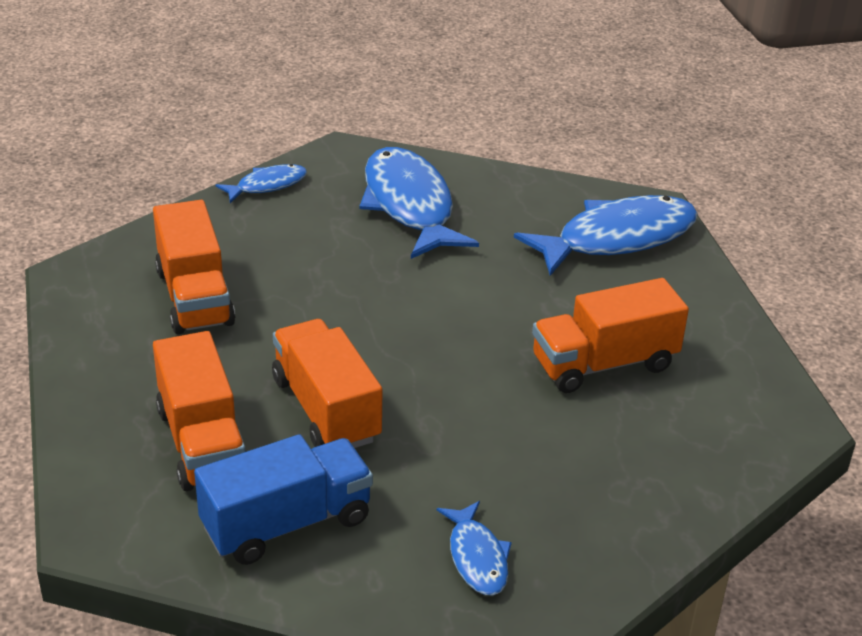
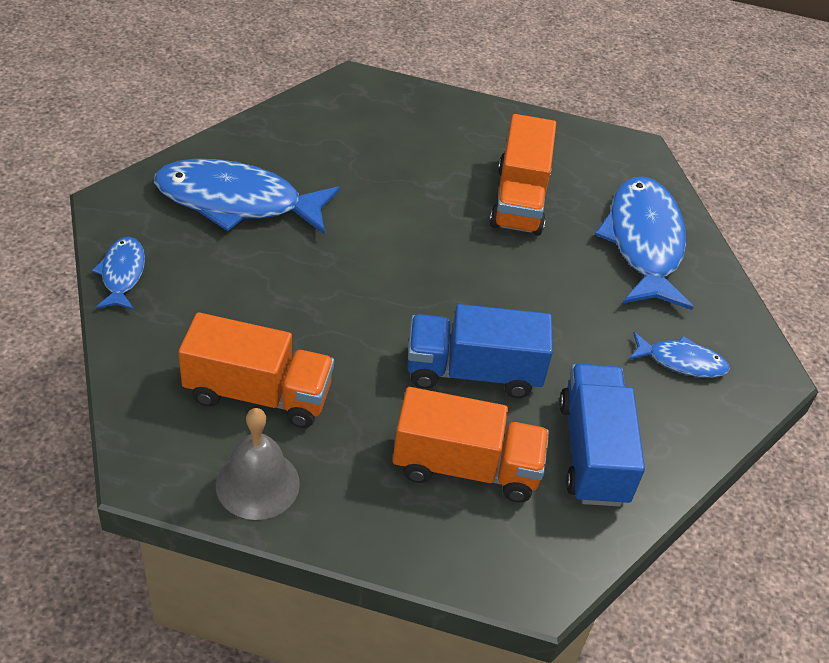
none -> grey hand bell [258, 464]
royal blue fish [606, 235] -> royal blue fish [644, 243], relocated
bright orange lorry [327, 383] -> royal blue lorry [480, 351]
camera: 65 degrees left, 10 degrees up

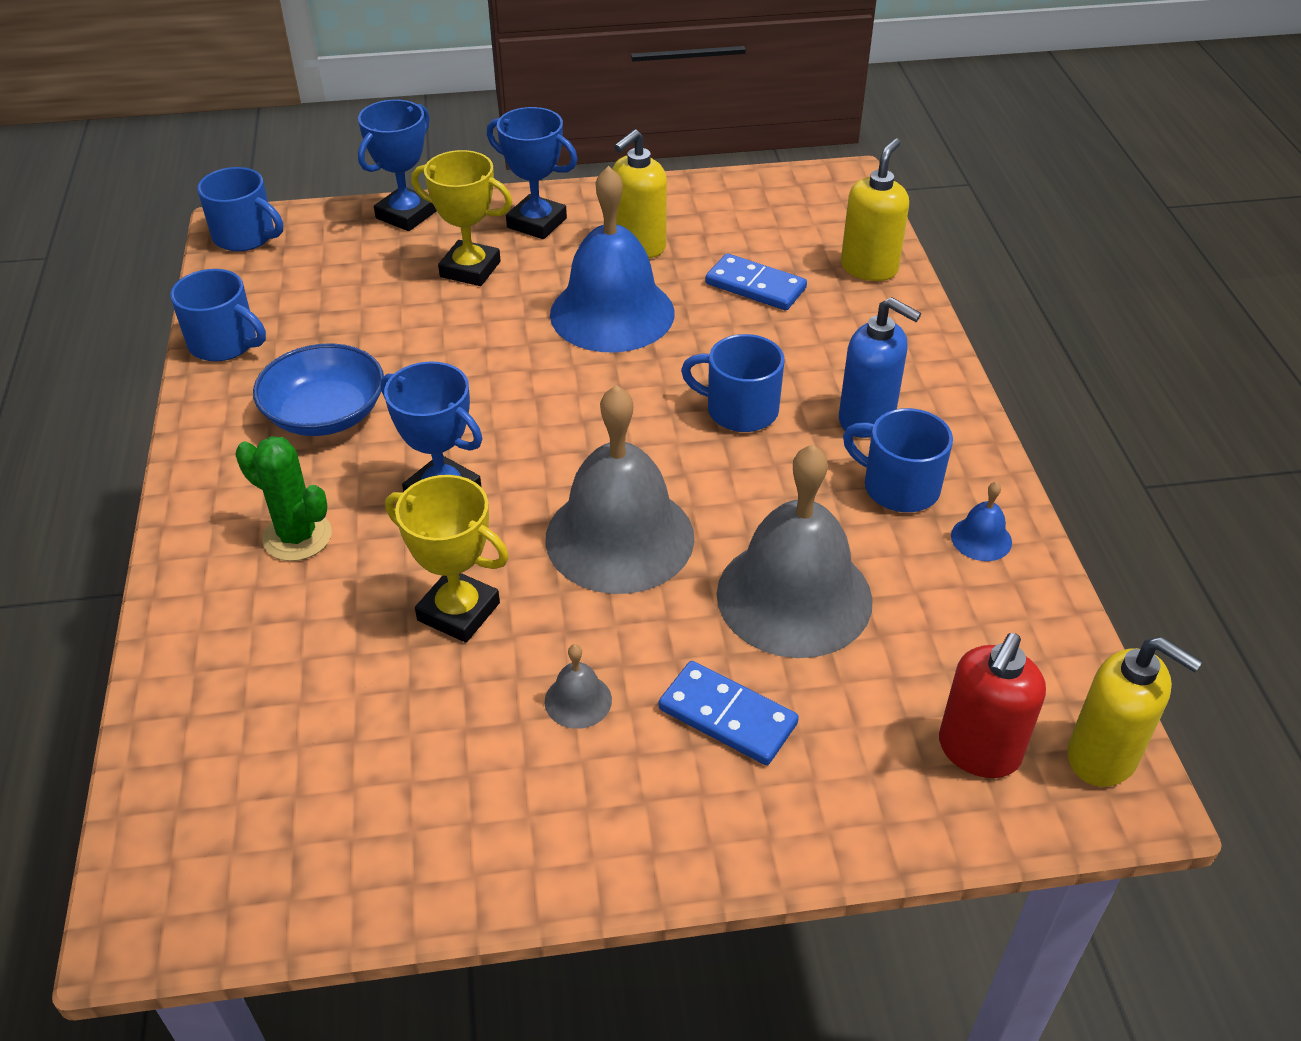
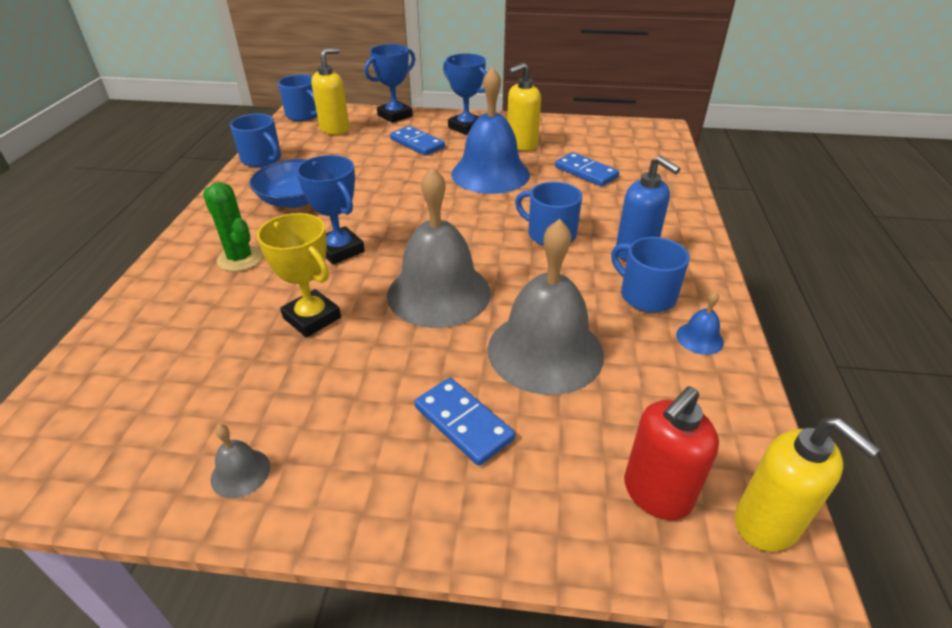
grey hand bell [578, 686] -> grey hand bell [240, 461], relocated
yellow soap pump [875, 209] -> yellow soap pump [330, 91], relocated
yellow award cup [462, 218] -> royal blue domino piece [417, 141]
camera: 15 degrees right, 5 degrees down

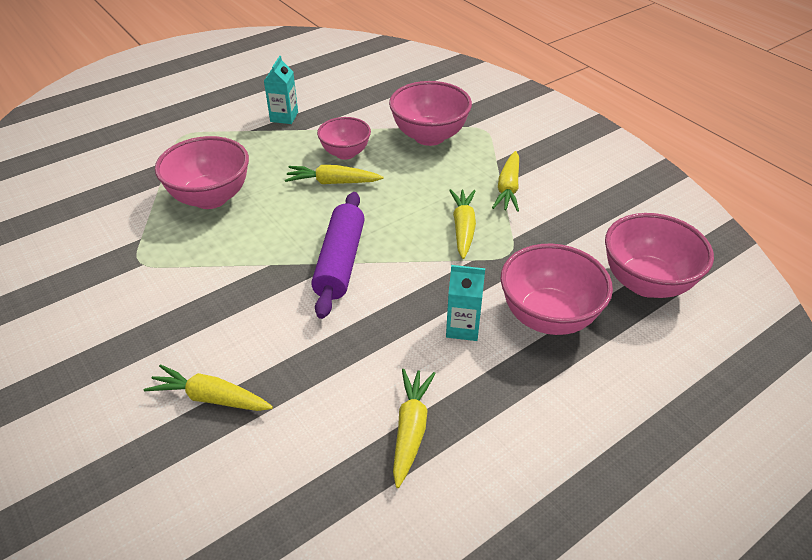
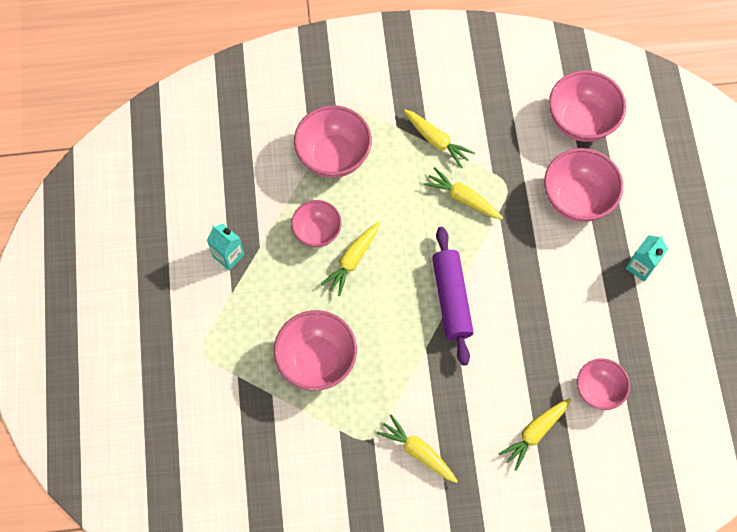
none -> rosy deep dish [603, 384]
yellow toy carrot [414, 428] -> yellow toy carrot [417, 448], relocated
teal carton [465, 303] -> teal carton [647, 258], relocated
violet rolling pin [338, 255] -> violet rolling pin [453, 296], 45 degrees clockwise
camera: 60 degrees left, 25 degrees up

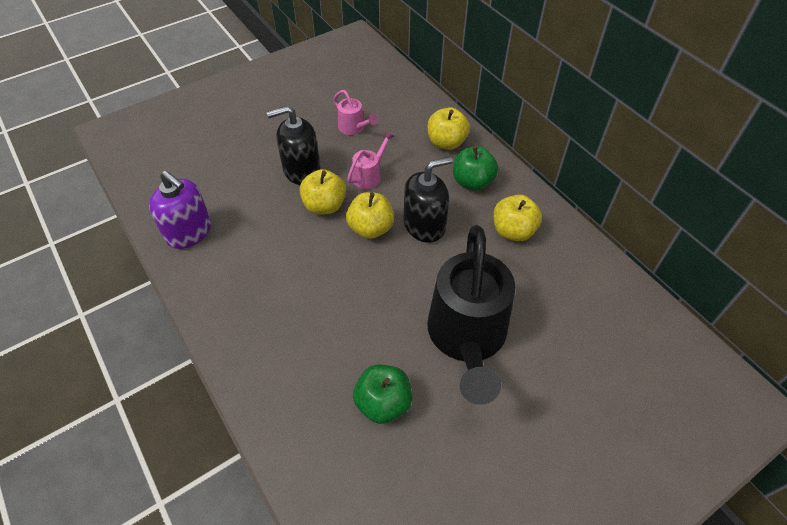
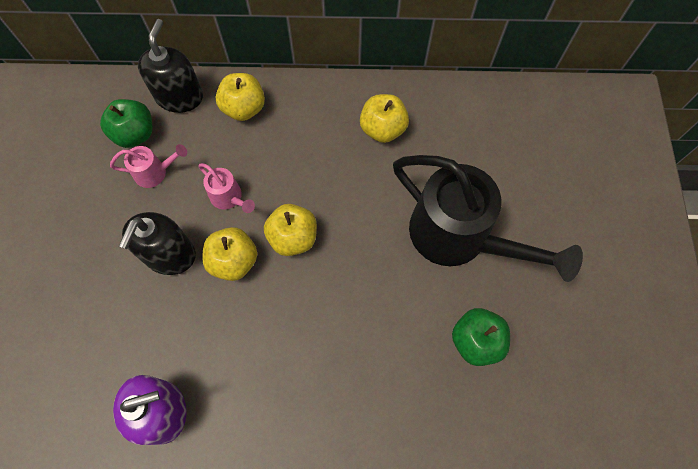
black soap pump [428, 200] -> black soap pump [170, 66], relocated
leaf-green toy apple [475, 168] -> leaf-green toy apple [126, 123], relocated
rosy watering can [370, 160] -> rosy watering can [226, 188], 150 degrees clockwise
camera: 55 degrees left, 15 degrees up

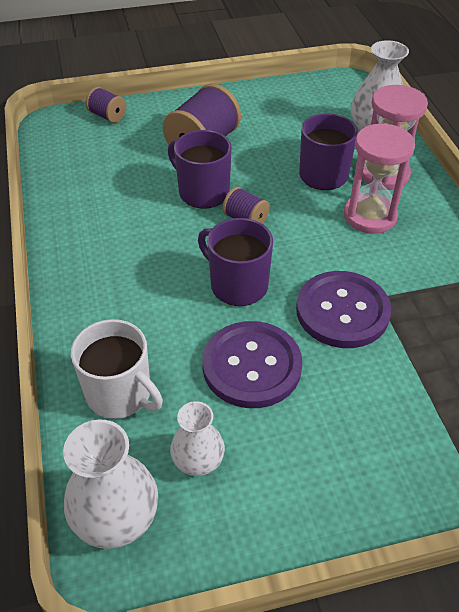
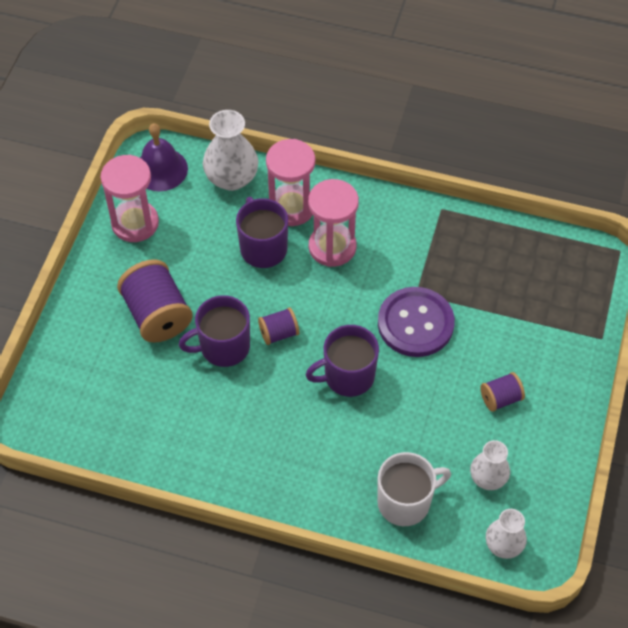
violet shirt button [252, 364] -> none
none -> rosy hourglass [130, 198]
none -> violet hand bell [164, 157]
violet reel of thread [106, 105] -> violet reel of thread [502, 392], relocated
pure white vase [110, 484] -> pure white vase [506, 534], x0.63
camera: 60 degrees left, 10 degrees up

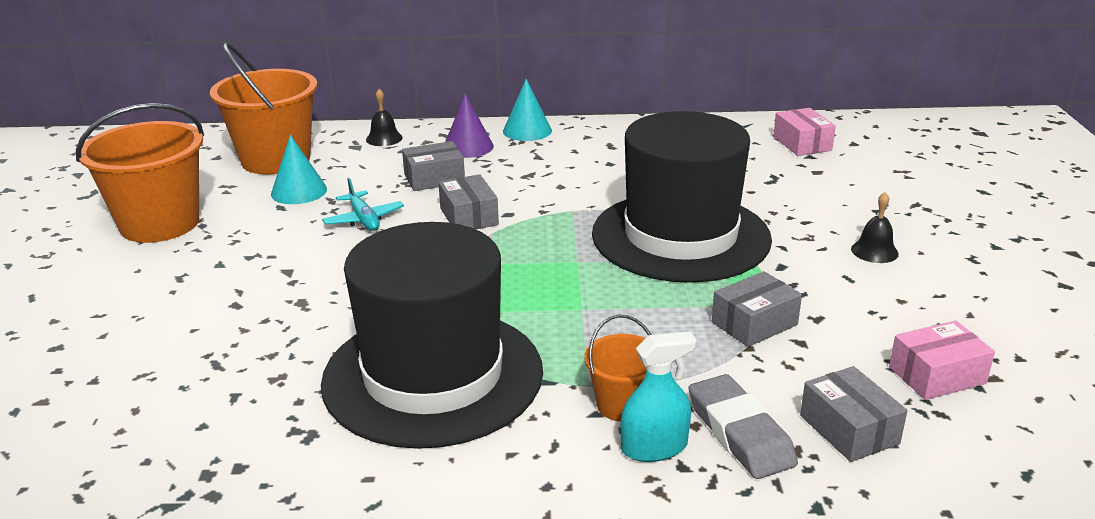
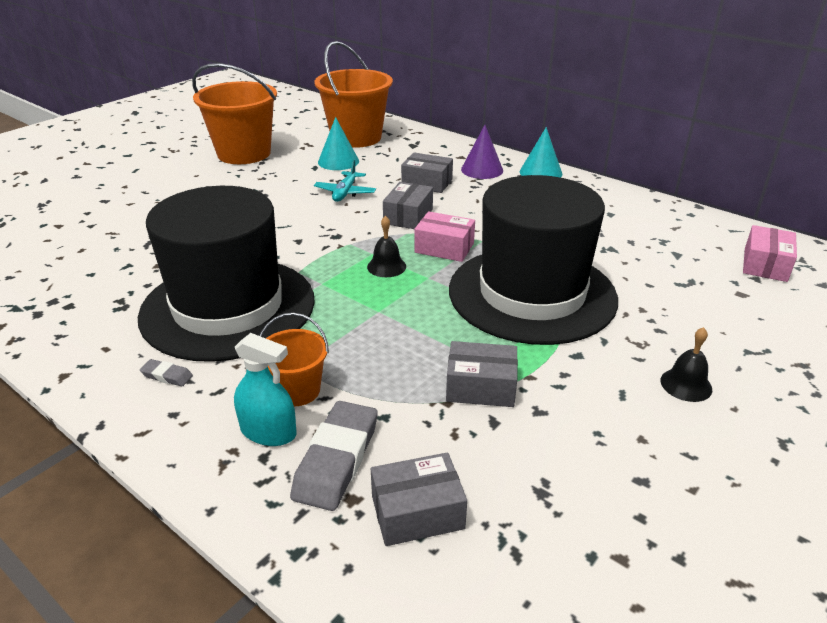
none -> grey eraser [166, 373]
black hand bell [384, 117] -> black hand bell [386, 246], relocated
rosy parcel [942, 360] -> rosy parcel [444, 236], relocated
grey parcel [853, 414] -> grey parcel [419, 499], 60 degrees clockwise
camera: 40 degrees right, 5 degrees up

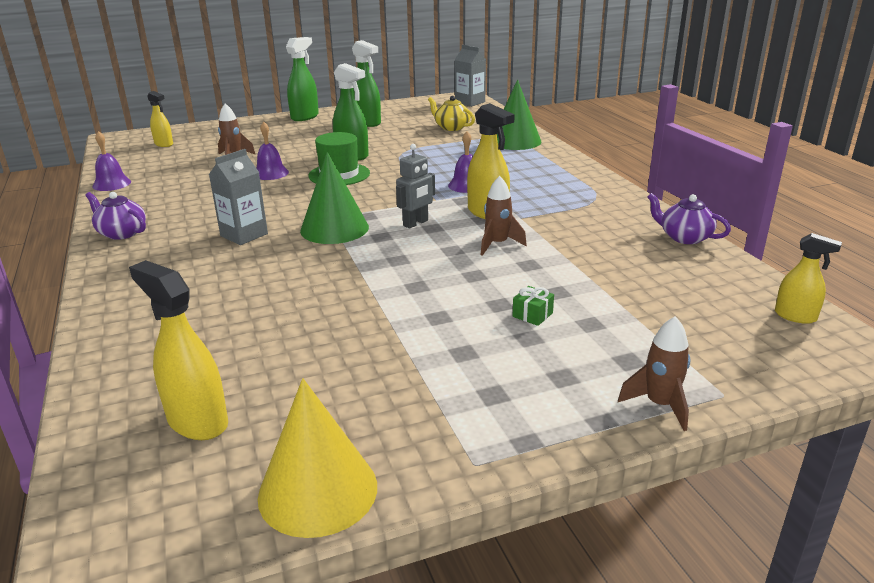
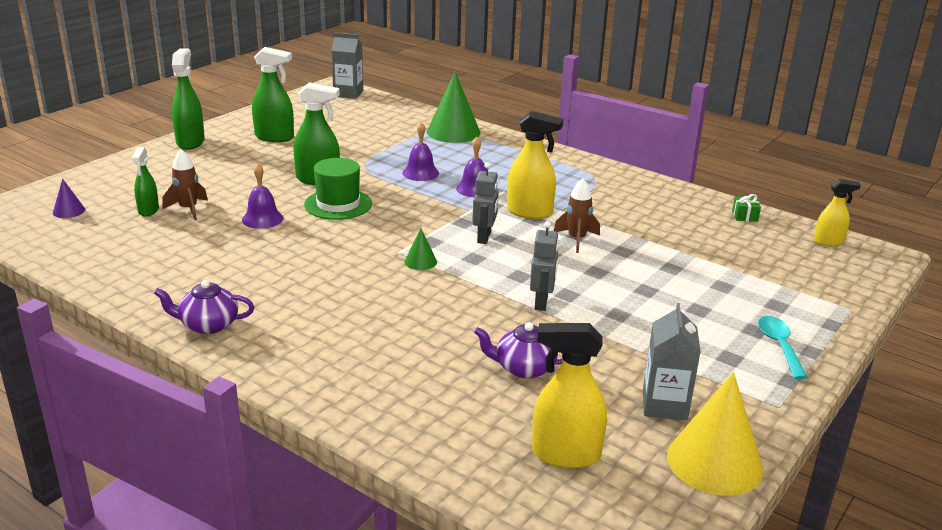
yellow teapot [451, 113] -> none
russet spaceship [654, 373] -> none
none -> leaf-green spray bottle [145, 182]
none -> grey robot [544, 266]
none -> teal teaspoon [783, 347]
violet hand bell [111, 161] -> violet hand bell [421, 151], relocated
grey carton [238, 197] -> grey carton [672, 362], relocated
leaf-green wrapped gift [533, 306] -> leaf-green wrapped gift [746, 208], relocated
violet teapot [689, 218] -> violet teapot [518, 350], relocated
yellow spray bottle [160, 119] -> violet cone shape [69, 198]
leaf-green cone shape [334, 198] -> leaf-green cone shape [420, 249], x0.46
camera: 35 degrees left, 0 degrees up

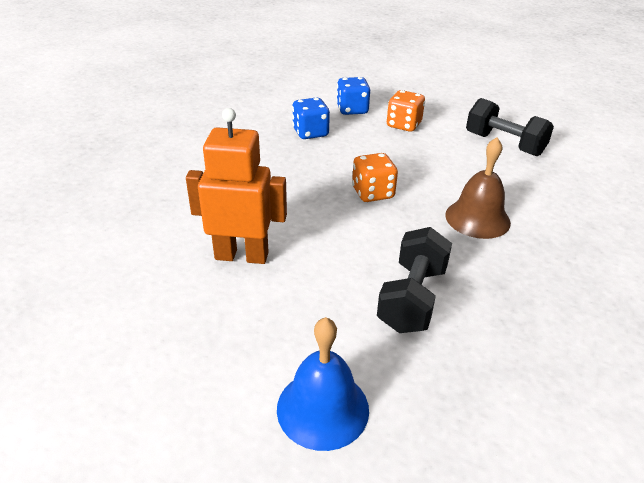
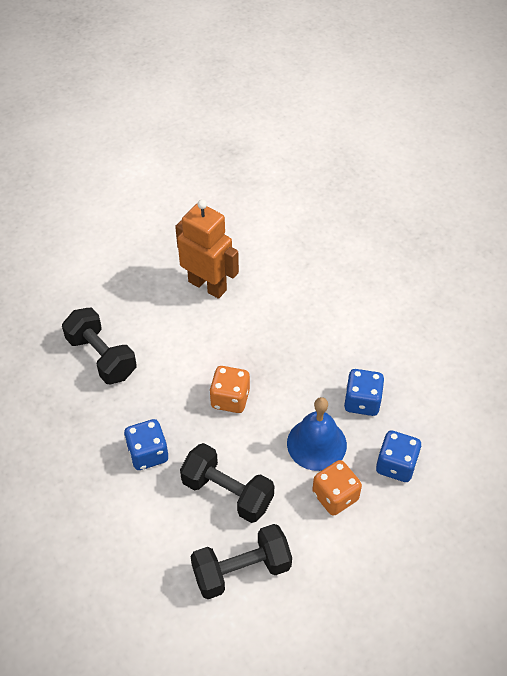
none -> black dumbbell [227, 483]
royal blue hand bell [323, 384] -> royal blue hand bell [317, 434], relocated
russet hand bell [478, 188] -> royal blue dice [146, 444]
bright orange robot [236, 186] -> bright orange robot [207, 249], 90 degrees counterclockwise
camera: 120 degrees right, 15 degrees up

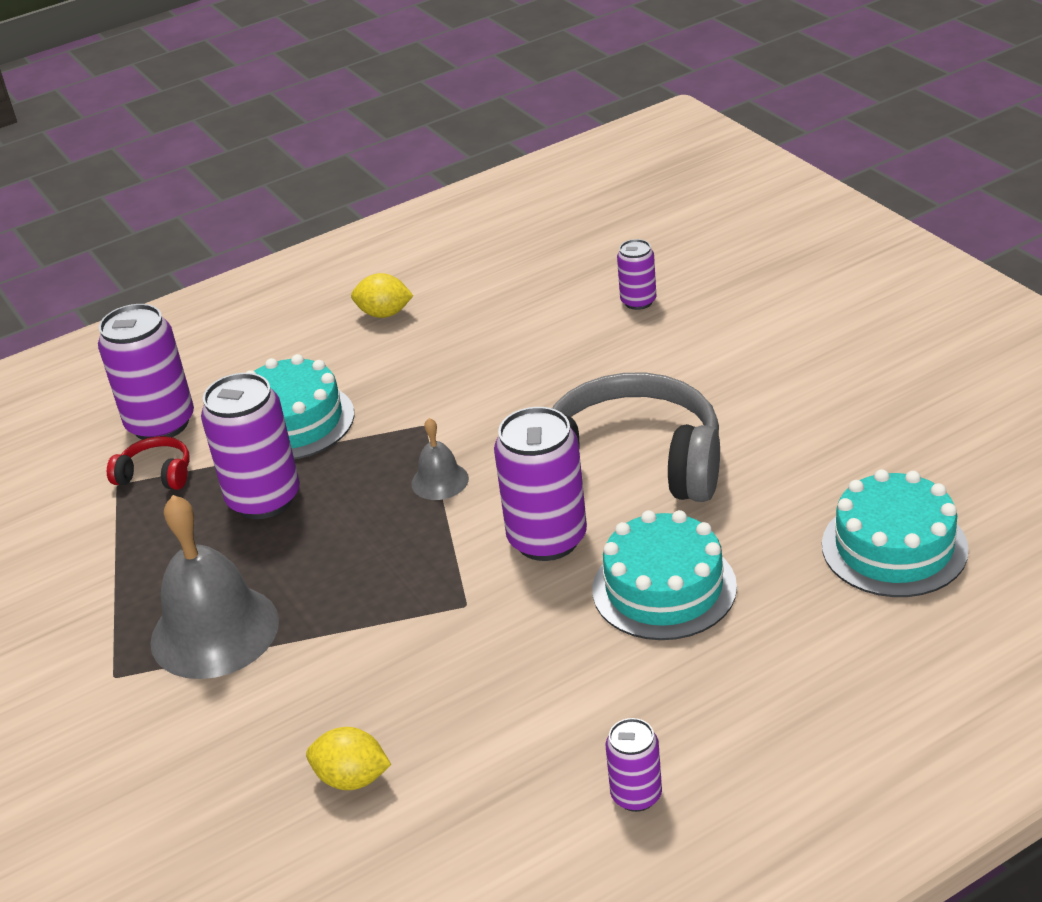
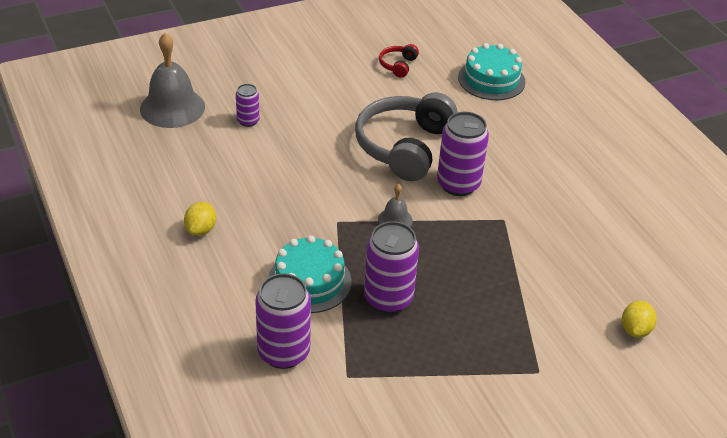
teal cake [664, 575] -> none
violet can [634, 765] -> none
red headphones [148, 463] -> red headphones [399, 61], relocated
grey hand bell [214, 587] -> grey hand bell [172, 80], relocated
yellow lemon [348, 758] -> yellow lemon [639, 319], relocated
camera: 90 degrees left, 5 degrees up

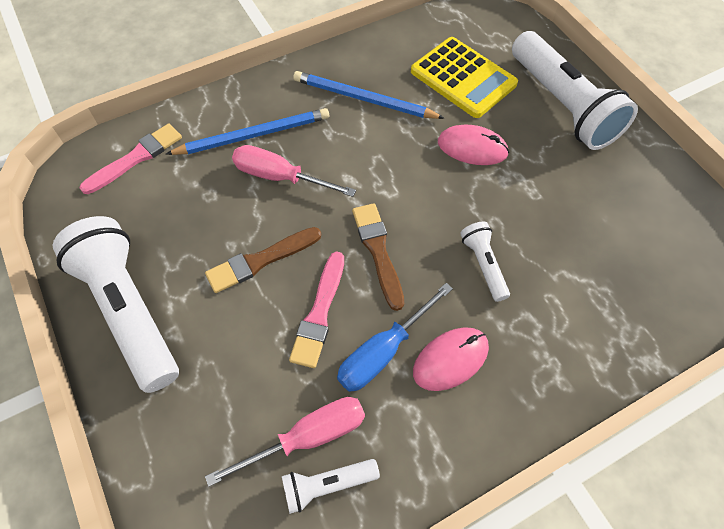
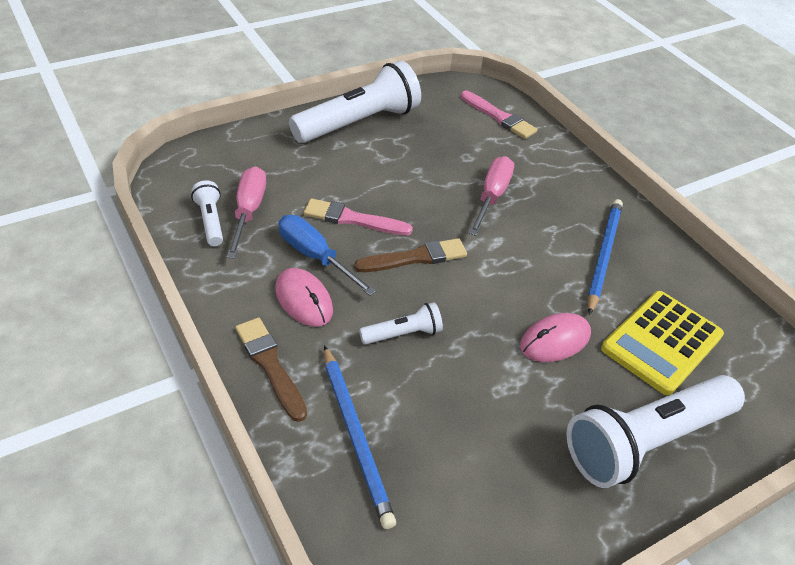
royal blue pencil [247, 131] -> royal blue pencil [360, 437], relocated
russet paint brush [263, 260] -> russet paint brush [271, 369], relocated
rosy flat screwdriver [285, 442] -> rosy flat screwdriver [246, 213], 150 degrees counterclockwise
rosy mouse [473, 145] -> rosy mouse [555, 337], 45 degrees clockwise
camera: 85 degrees right, 15 degrees down

